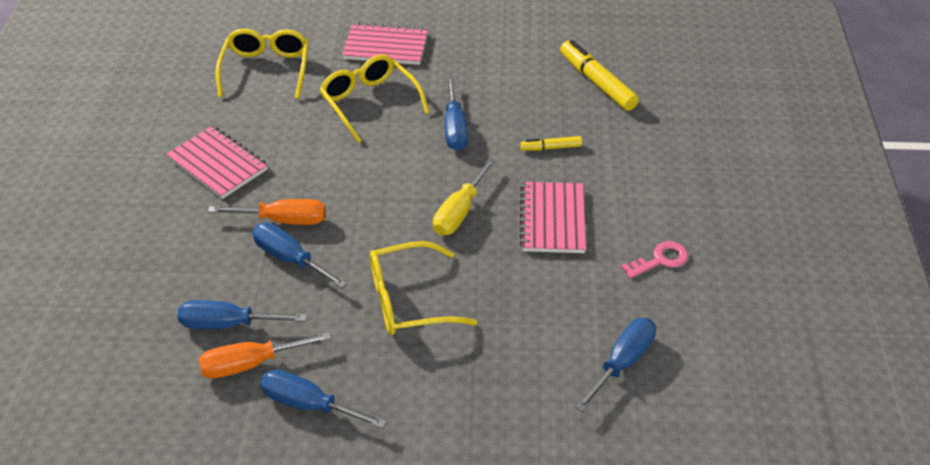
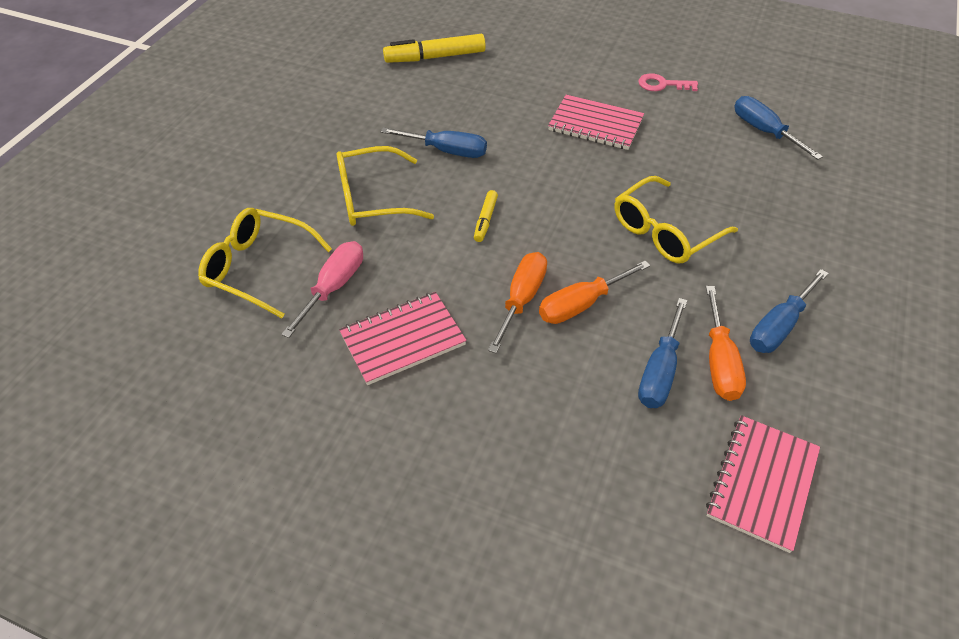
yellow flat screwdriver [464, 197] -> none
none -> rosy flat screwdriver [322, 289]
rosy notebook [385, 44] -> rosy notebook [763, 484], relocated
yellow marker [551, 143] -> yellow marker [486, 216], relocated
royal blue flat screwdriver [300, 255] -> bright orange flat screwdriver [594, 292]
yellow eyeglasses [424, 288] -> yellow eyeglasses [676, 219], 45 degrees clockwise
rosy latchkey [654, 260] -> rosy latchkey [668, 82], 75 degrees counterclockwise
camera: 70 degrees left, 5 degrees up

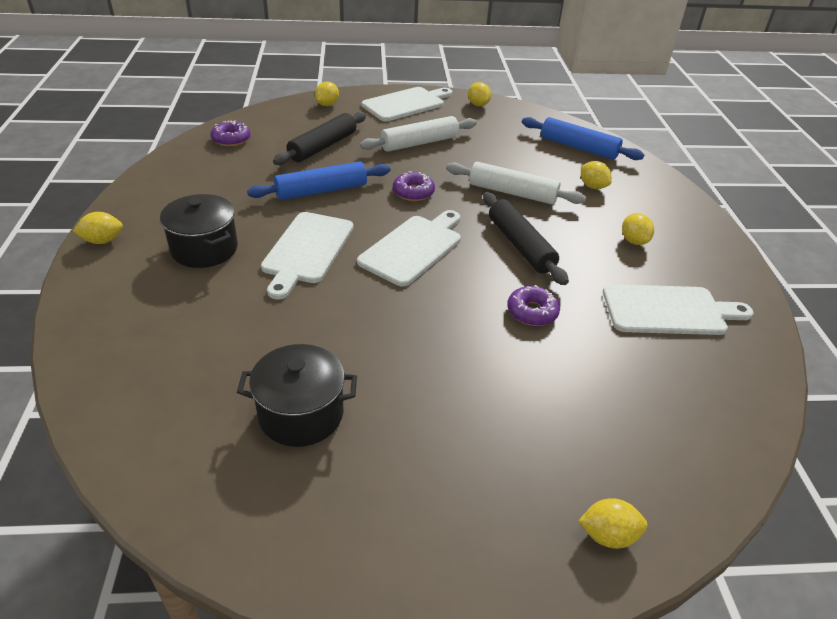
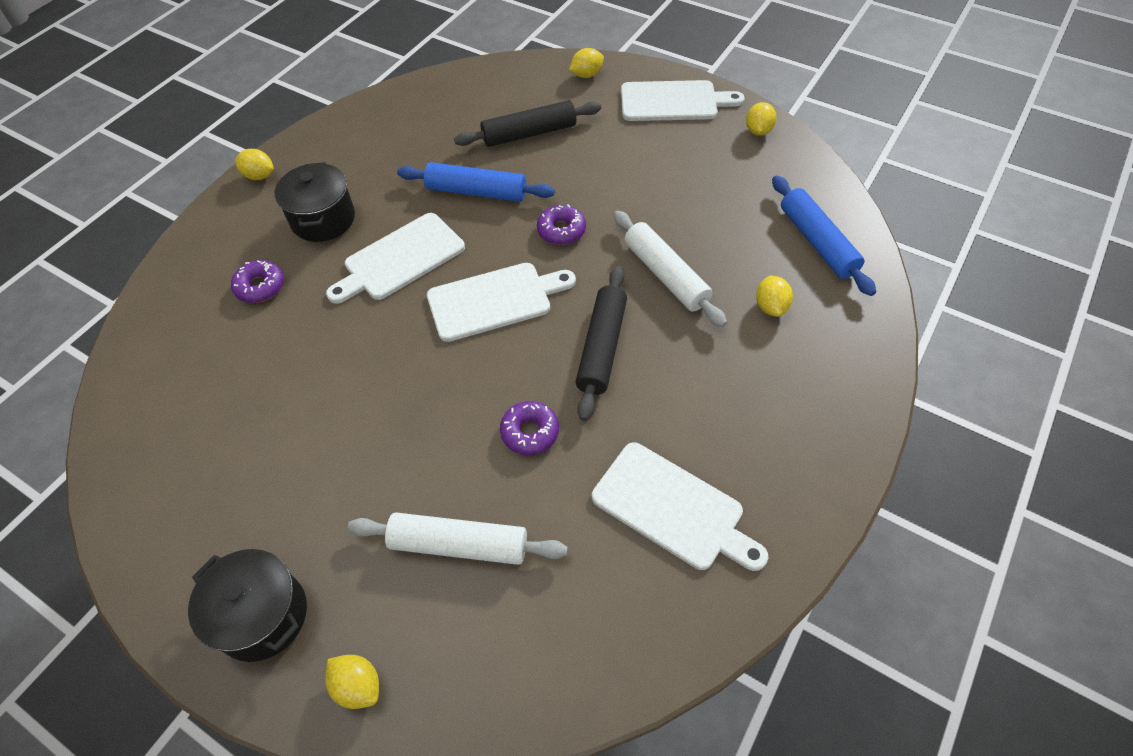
yellow lemon [638, 229] -> none
violet doughnut [230, 133] -> violet doughnut [257, 281], relocated
black stockpot [297, 395] -> black stockpot [247, 605], relocated
pure white rolling pin [418, 134] -> pure white rolling pin [458, 538], relocated
camera: 40 degrees right, 15 degrees up

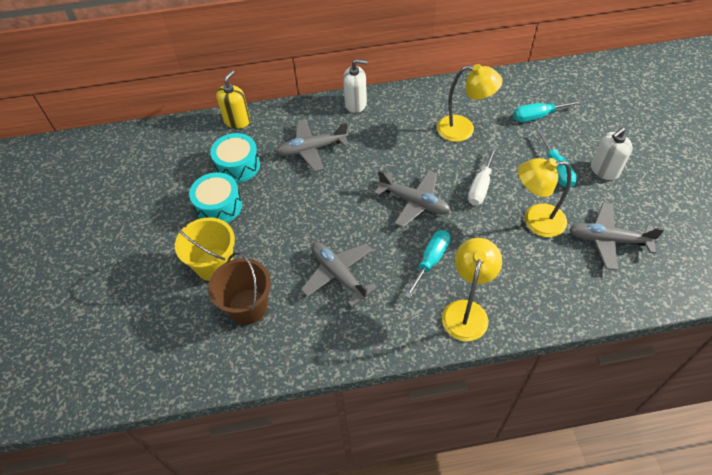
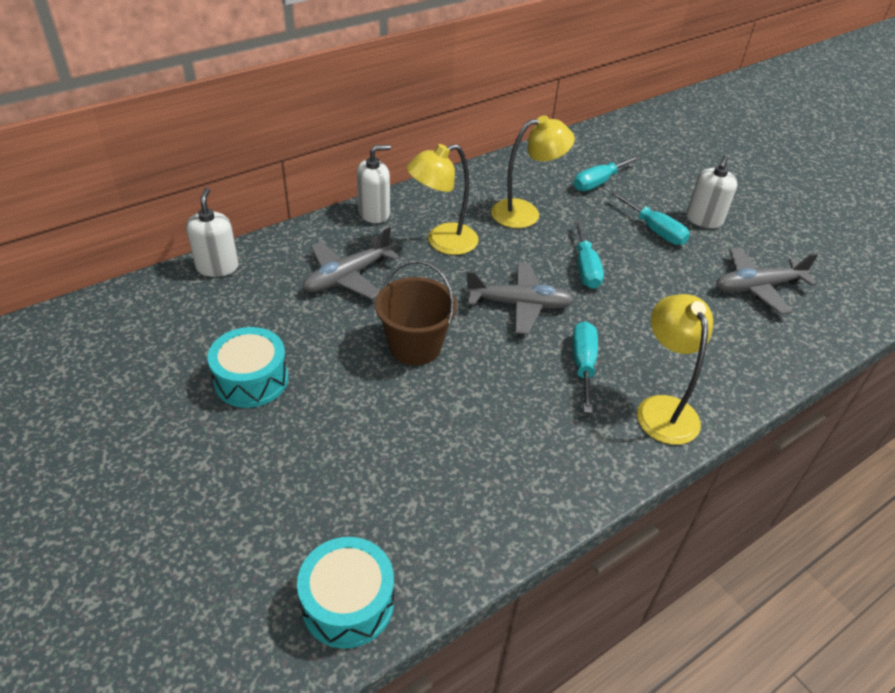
yellow bucket [205, 249] -> none
grey toy plane [339, 274] -> none
russet bucket [239, 288] -> russet bucket [416, 312], relocated
teal drum [235, 158] -> teal drum [345, 593], relocated
yellow desk lamp [544, 197] -> yellow desk lamp [442, 199], relocated
yellow soap pump [233, 99] -> pure white soap pump [212, 232]
pure white flat screwdriver [482, 176] -> teal flat screwdriver [589, 254]
camera: 30 degrees left, 10 degrees down

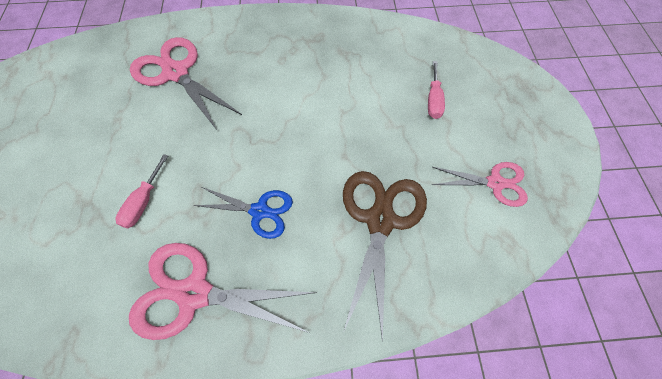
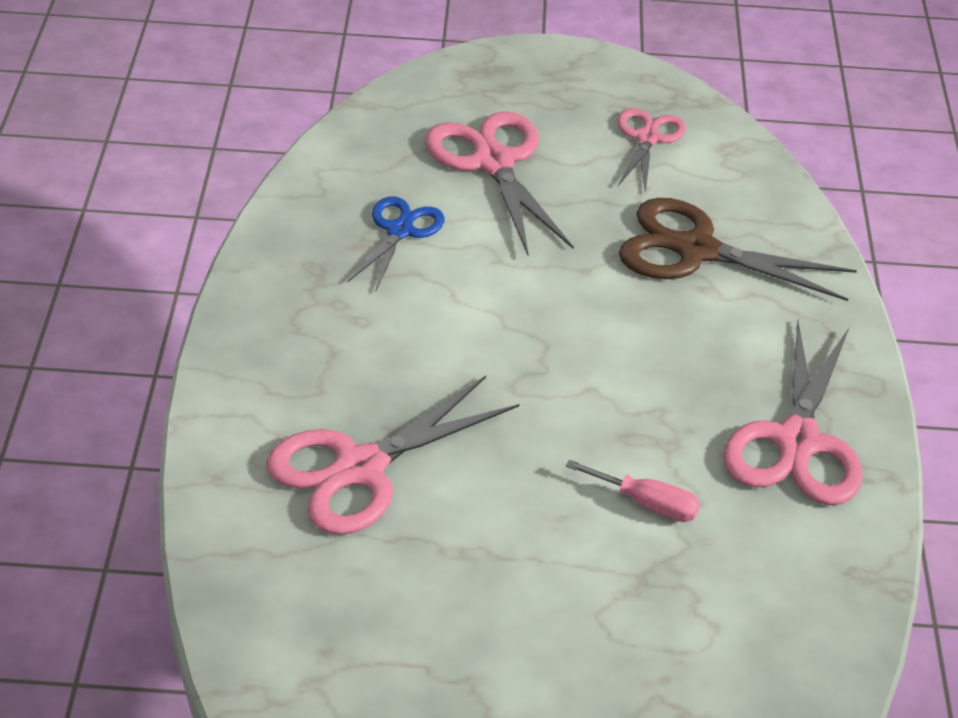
royal blue scissors [243, 213] -> royal blue scissors [396, 244], relocated
rosy flat screwdriver [436, 90] -> rosy scissors [499, 183]
camera: 85 degrees left, 20 degrees down

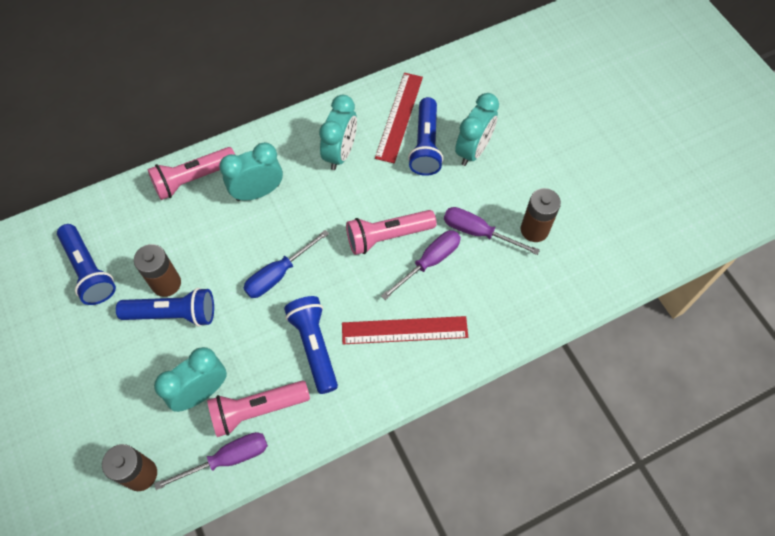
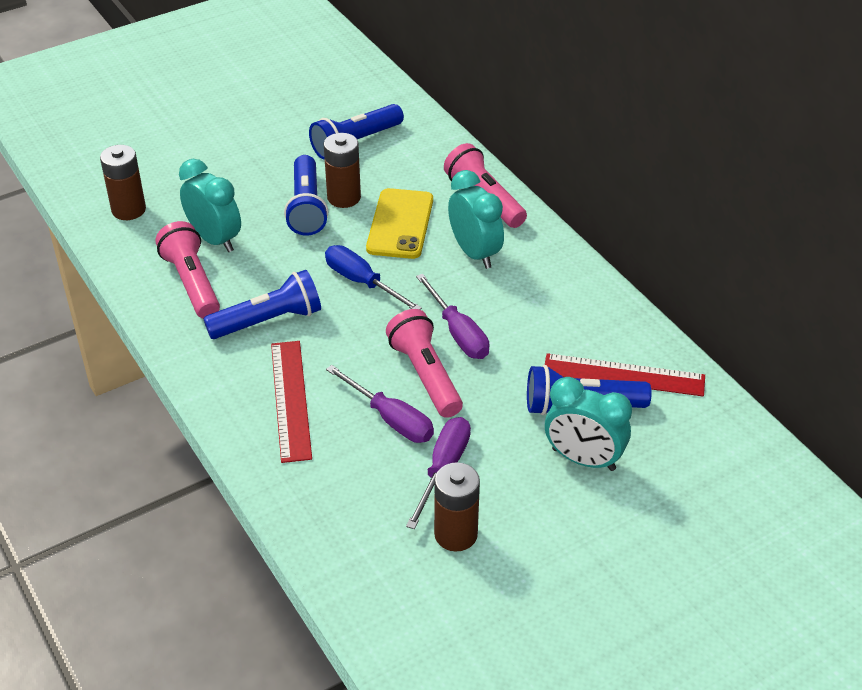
teal bedside clock [338, 132] -> none
none -> yellow phone [399, 223]
violet flat screwdriver [211, 461] -> violet flat screwdriver [453, 316], relocated
camera: 85 degrees right, 20 degrees down

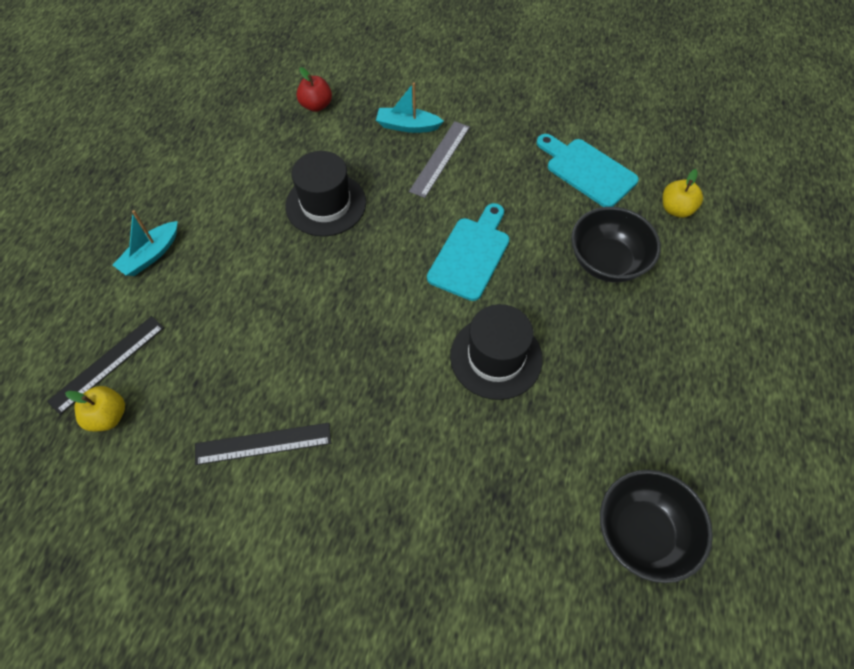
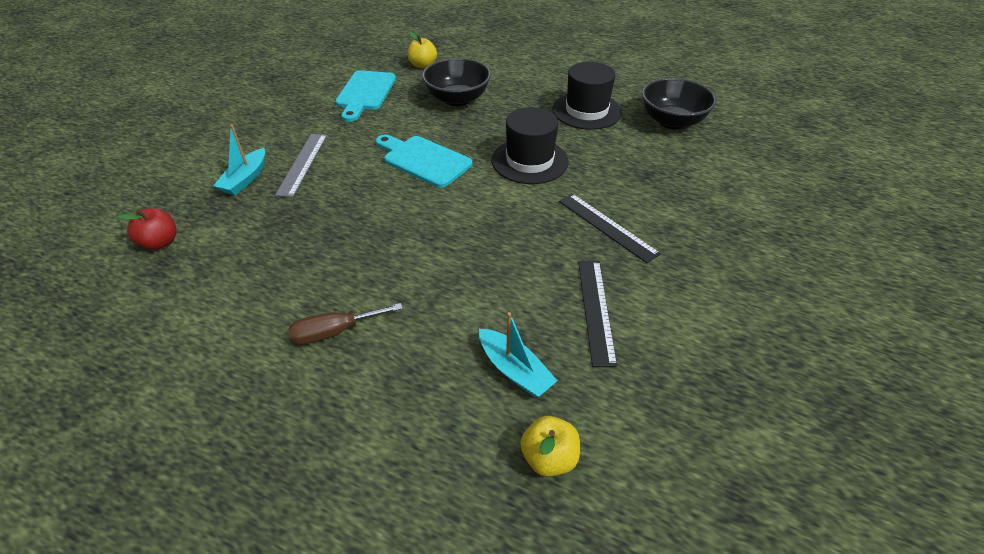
none -> russet flat screwdriver [345, 324]
black measuring stick [105, 365] -> black measuring stick [610, 228], relocated
teal sailboat [145, 243] -> teal sailboat [518, 354], relocated
black top hat [325, 194] -> black top hat [587, 96], relocated
grey measuring stick [439, 159] -> grey measuring stick [301, 165], 60 degrees clockwise
teal chopping board [588, 170] -> teal chopping board [365, 96], 45 degrees counterclockwise
camera: 80 degrees left, 15 degrees down

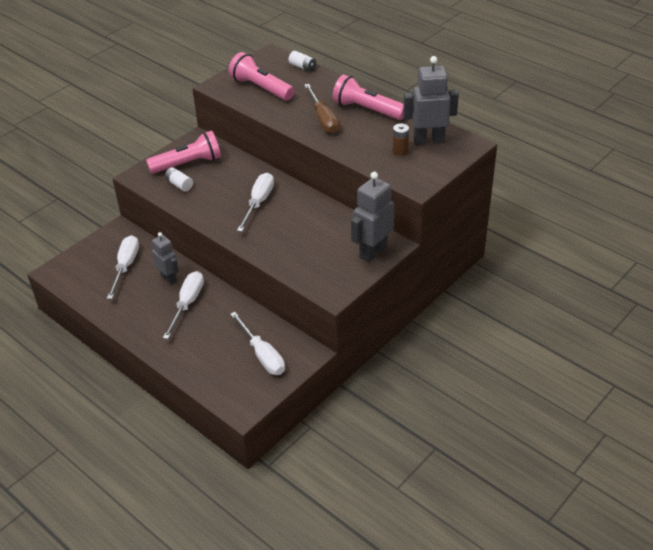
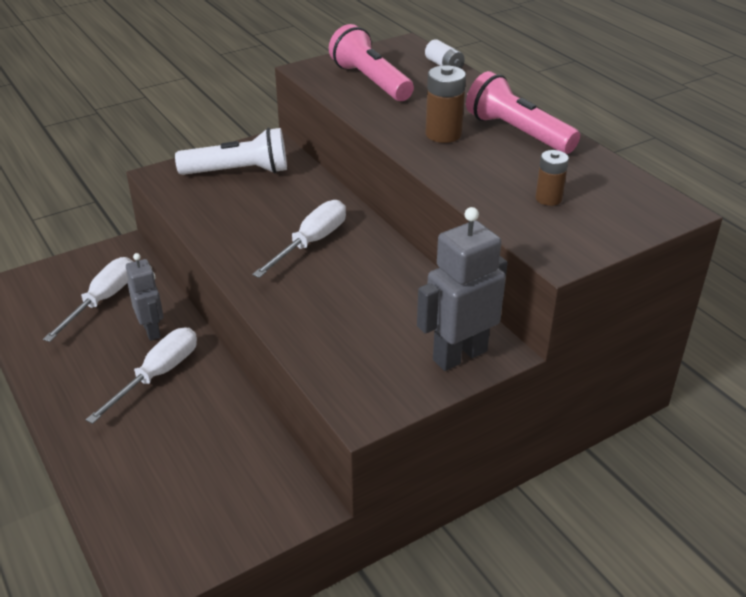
pure white AA battery [179, 179] -> none
pure white flat screwdriver [257, 343] -> none
grey robot [431, 100] -> none
russet flat screwdriver [321, 109] -> russet AA battery [445, 104]
rosy flashlight [183, 152] -> pure white flashlight [231, 151]
camera: 15 degrees right, 5 degrees down

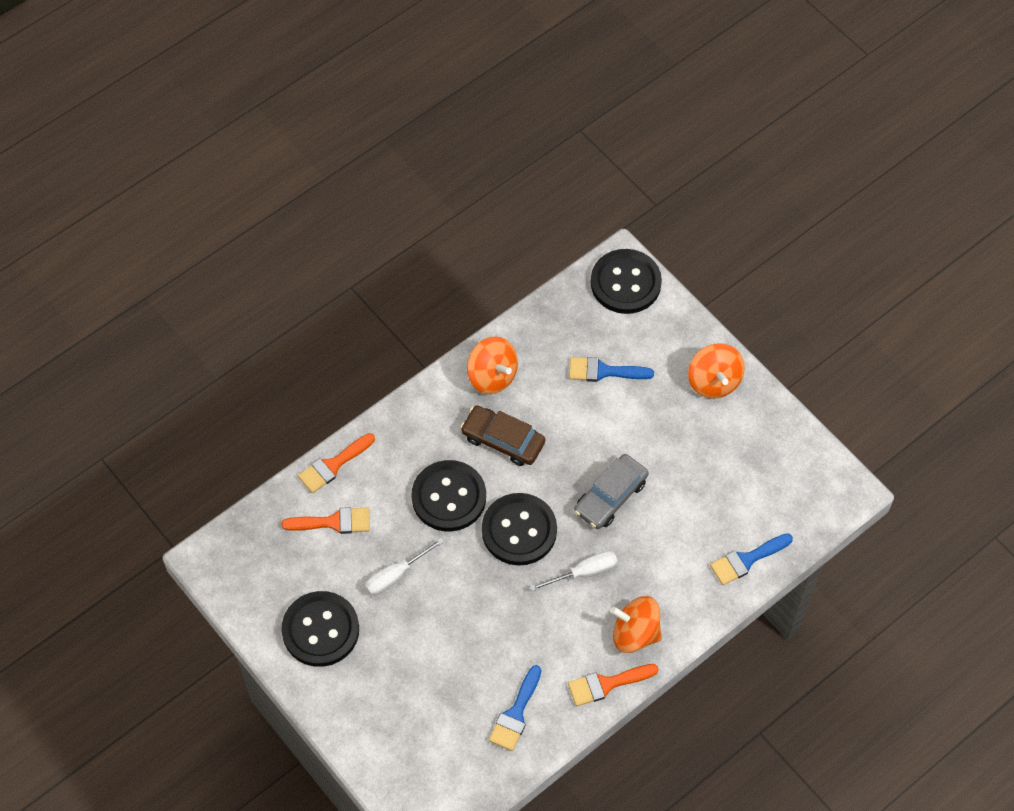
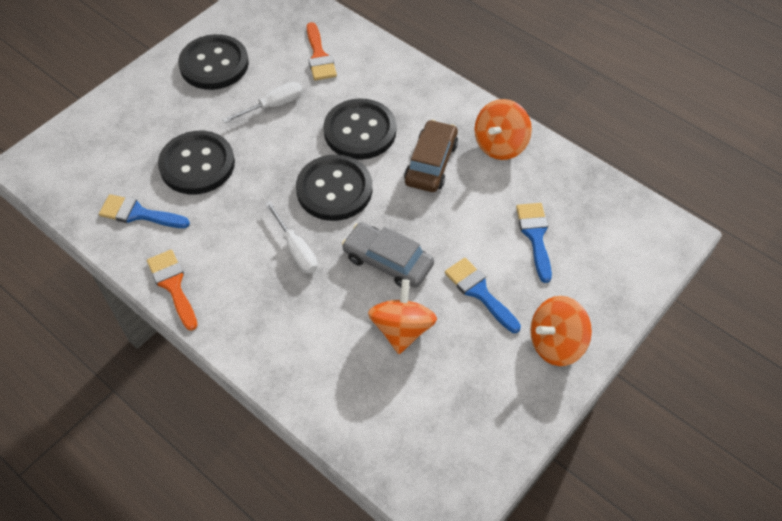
bright orange paint brush [336, 463] -> none
black shirt button [626, 281] -> black shirt button [196, 162], relocated
bright orange toy top [636, 624] -> bright orange toy top [402, 316], relocated
royal blue paint brush [751, 559] -> royal blue paint brush [483, 295], relocated
pure white flat screwdriver [404, 566] -> pure white flat screwdriver [262, 102], 105 degrees clockwise
camera: 80 degrees right, 5 degrees down

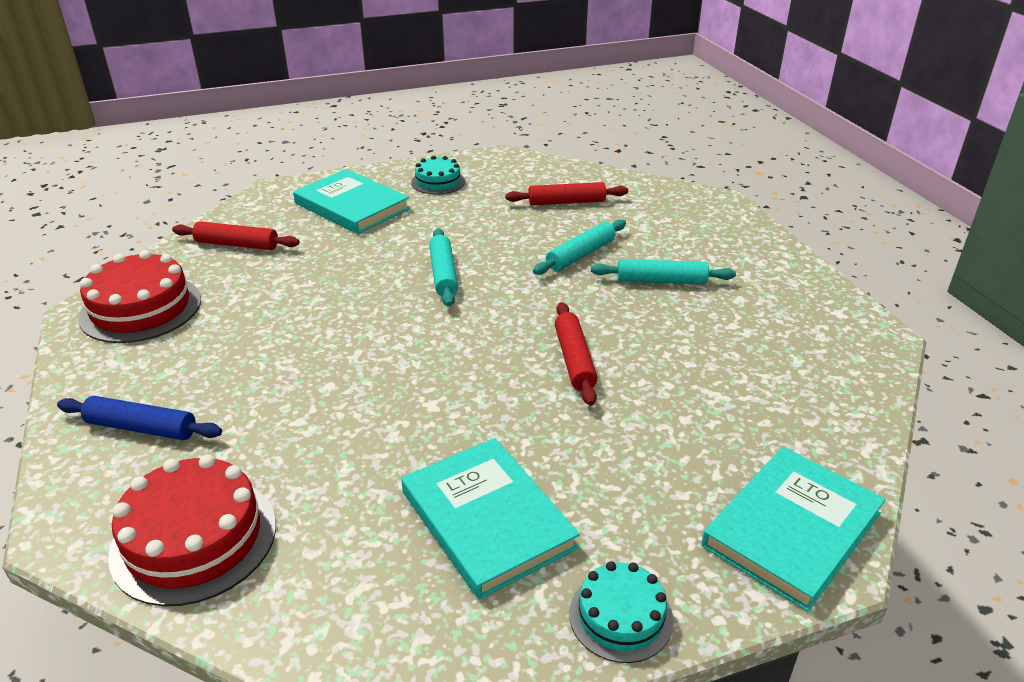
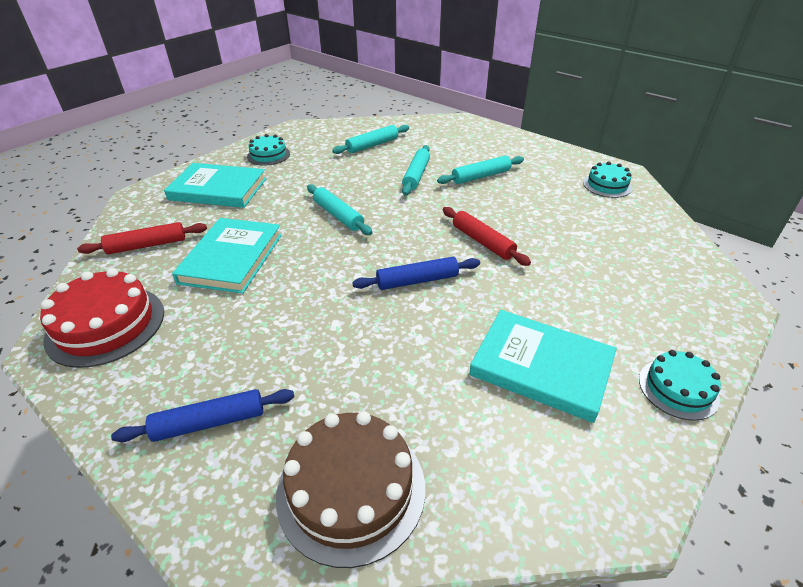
none -> royal blue rolling pin [416, 273]
none -> teal cake [607, 180]
teal hardcover [793, 529] -> teal hardcover [227, 256], relocated
red cake [192, 530] -> russet cake [350, 489]
red rolling pin [567, 193] -> teal rolling pin [370, 139]
camera: 30 degrees left, 5 degrees up

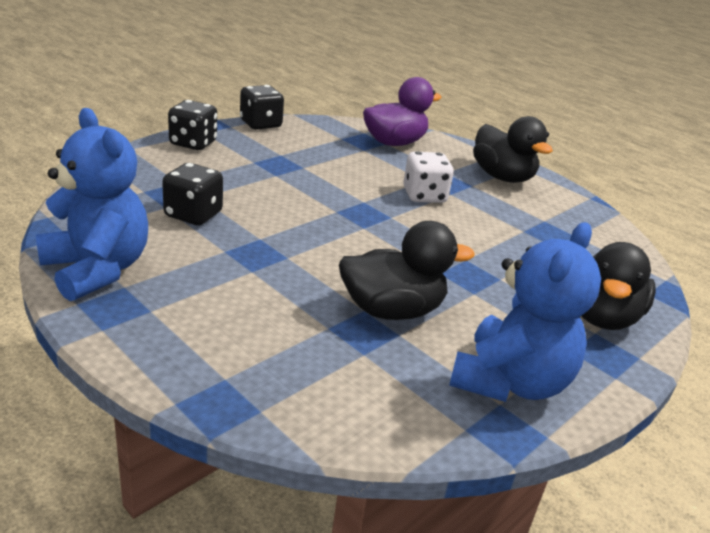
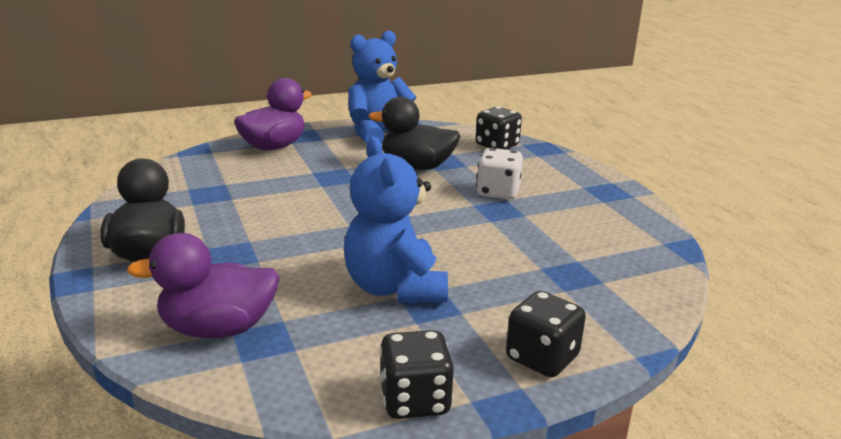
royal blue stuffed bear [92, 204] -> royal blue stuffed bear [396, 220], relocated
black dice [192, 194] -> black dice [498, 128], relocated
pure white dice [428, 177] -> pure white dice [499, 173], relocated
black duck [619, 286] -> violet duck [273, 114]
camera: 155 degrees left, 5 degrees down

